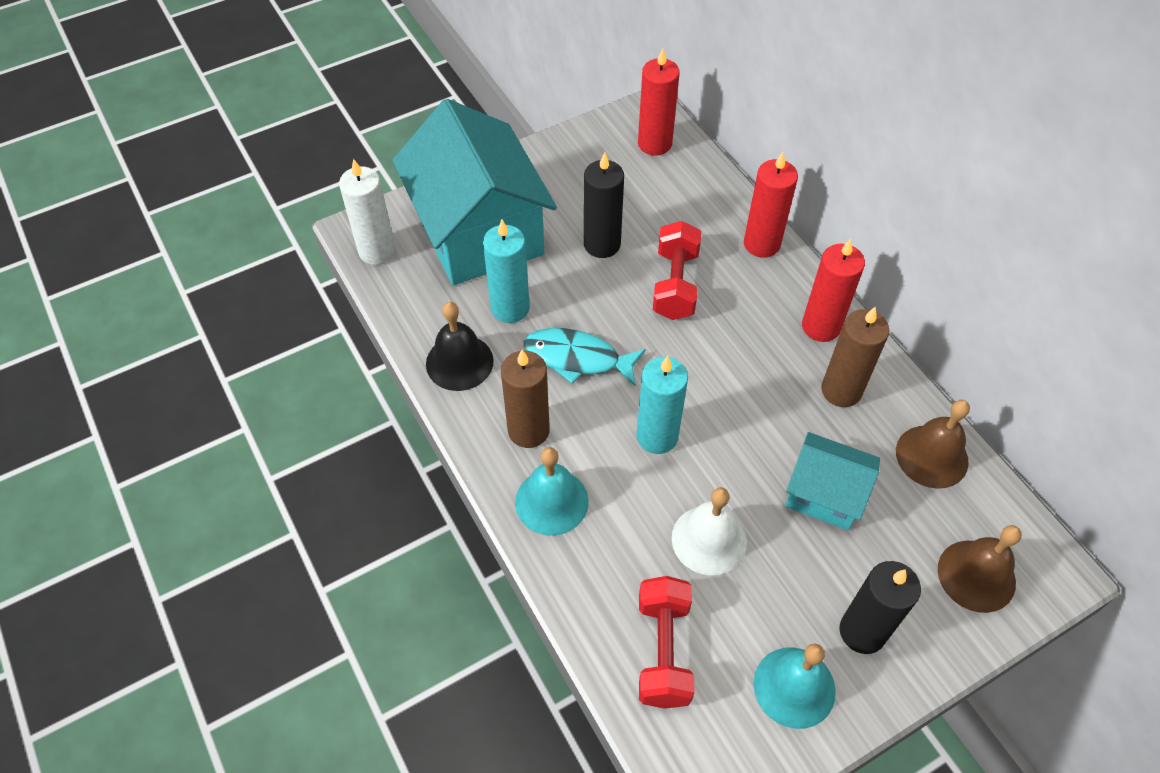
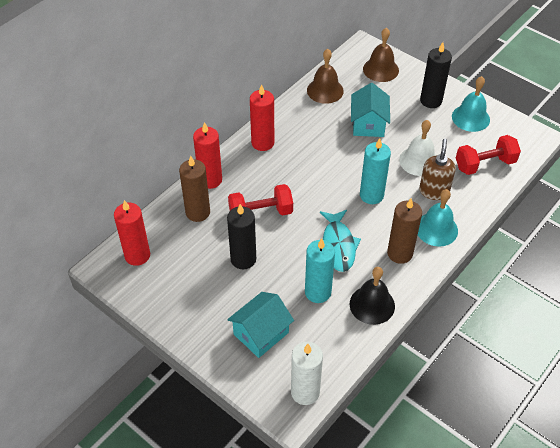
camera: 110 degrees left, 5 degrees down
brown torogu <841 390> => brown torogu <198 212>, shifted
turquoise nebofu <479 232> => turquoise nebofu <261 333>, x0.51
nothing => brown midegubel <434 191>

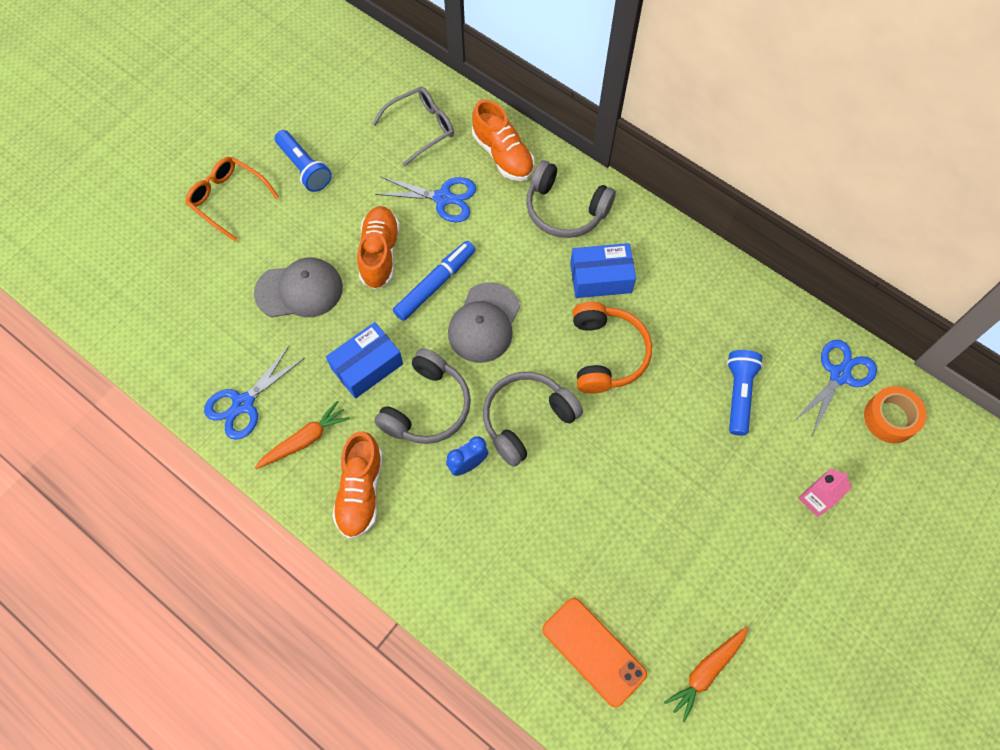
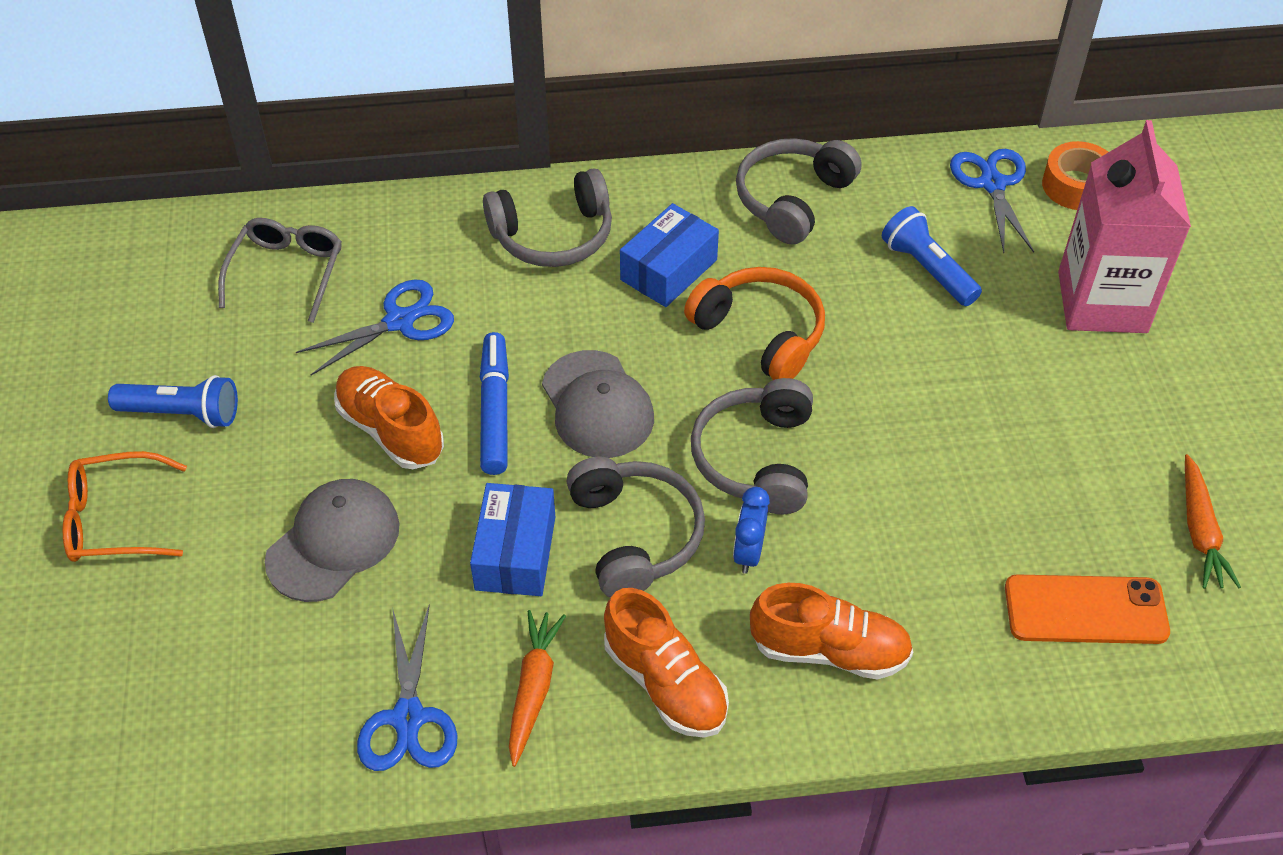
camera: 45 degrees left, 15 degrees down
nothing => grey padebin <792 199>
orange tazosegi <503 155> => orange tazosegi <829 650>, shifted
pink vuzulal <816 499> => pink vuzulal <1102 302>, x2.32

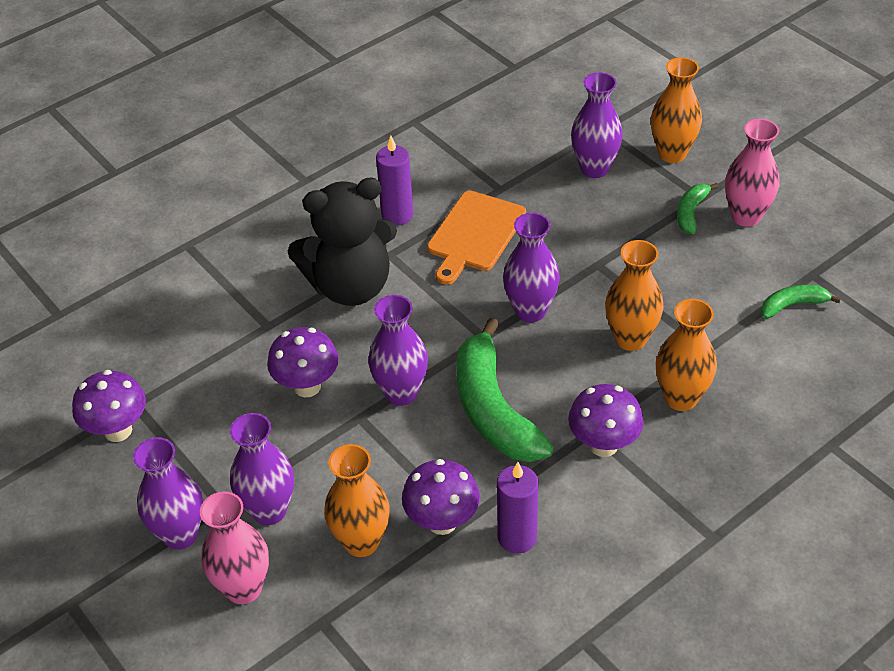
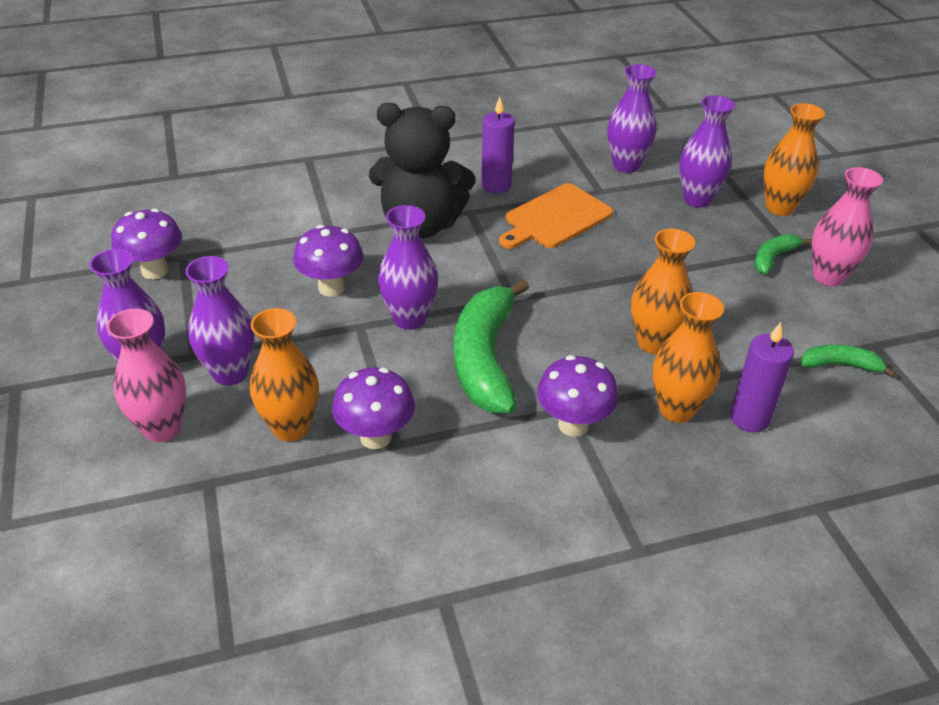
camera: 20 degrees right, 5 degrees down
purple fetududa <530 311> => purple fetududa <626 165>, shifted
purple torogu <517 537> => purple torogu <749 418>, shifted

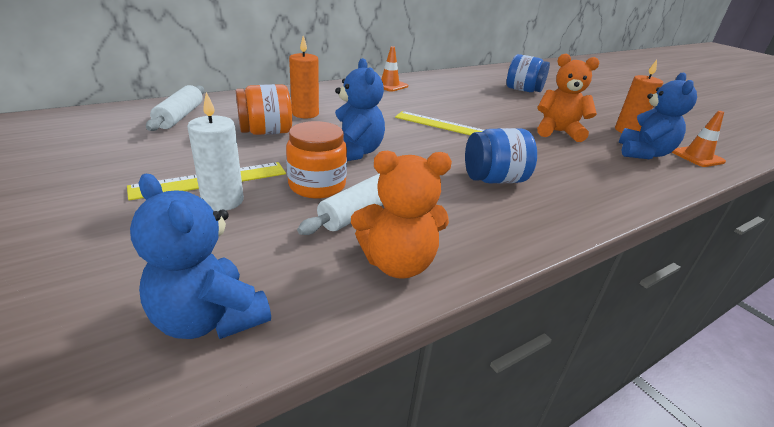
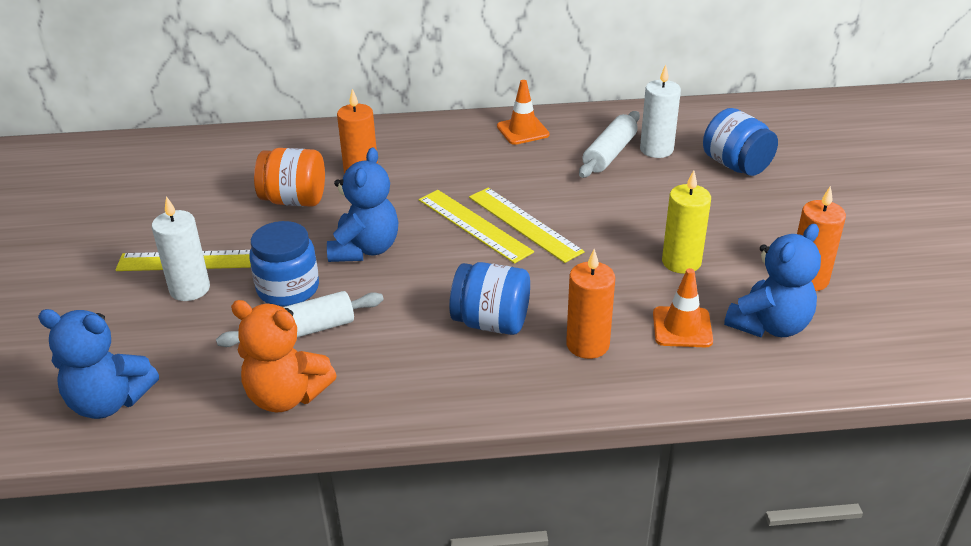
camera: 30 degrees right, 5 degrees up
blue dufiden <209 319> => blue dufiden <109 402>, 60 degrees counterclockwise
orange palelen <317 185> => blue palelen <288 289>
nothing => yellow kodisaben <474 225>
nothing => orange torogu <587 344>
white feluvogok <180 116> => white feluvogok <610 154>, shifted
nothing => white torogu <656 149>
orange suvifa <697 157> => orange suvifa <682 327>, shifted
orange dufiden <558 132> => yellow torogu <681 262>

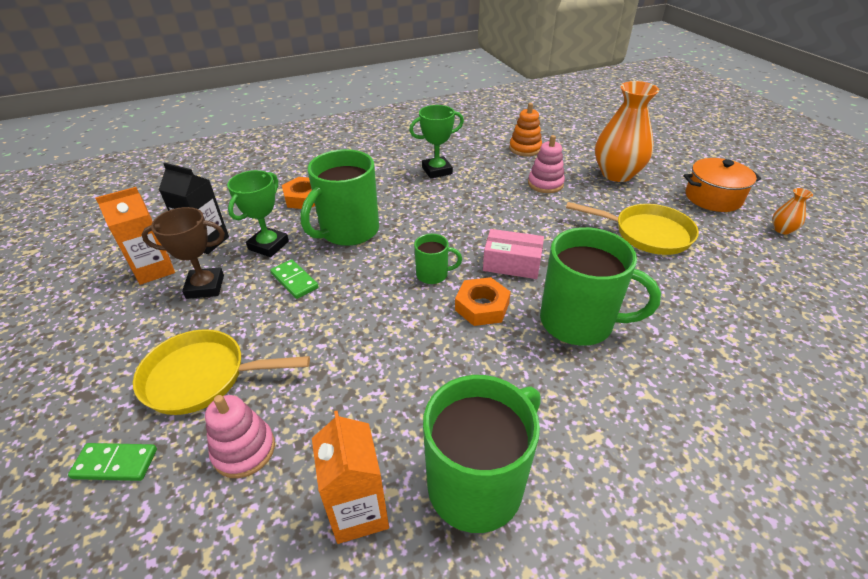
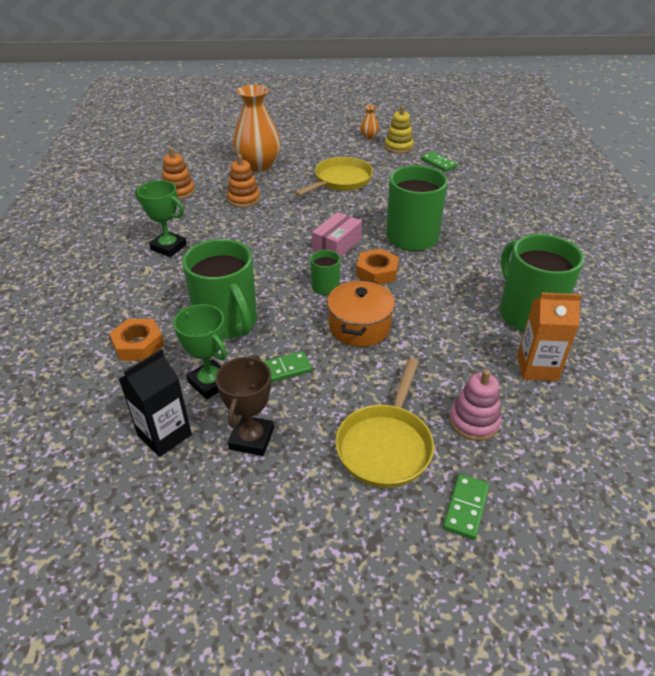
camera: 70 degrees left, 0 degrees up
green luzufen <437 171> => green luzufen <168 247>, 60 degrees counterclockwise
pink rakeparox <545 184> => orange rakeparox <244 199>
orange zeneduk <713 198> => orange zeneduk <359 327>, shifted
nothing => yellow rakeparox <398 147>
nothing => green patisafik <438 163>
orange vuzulal <154 270> => nothing

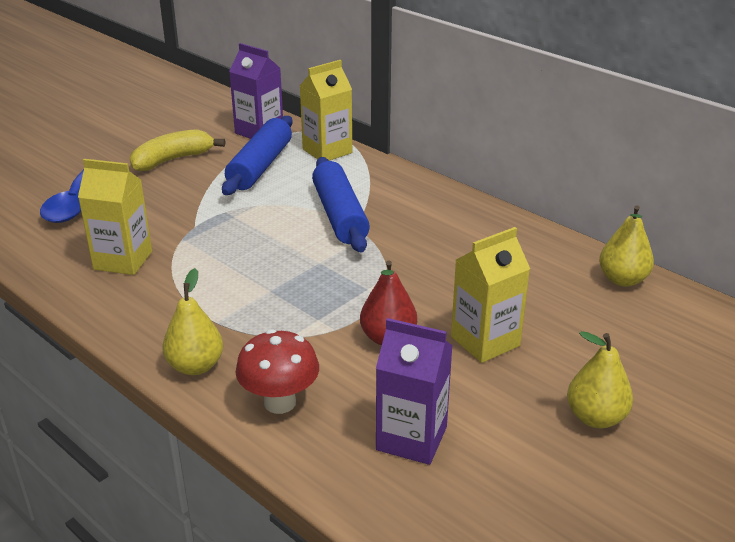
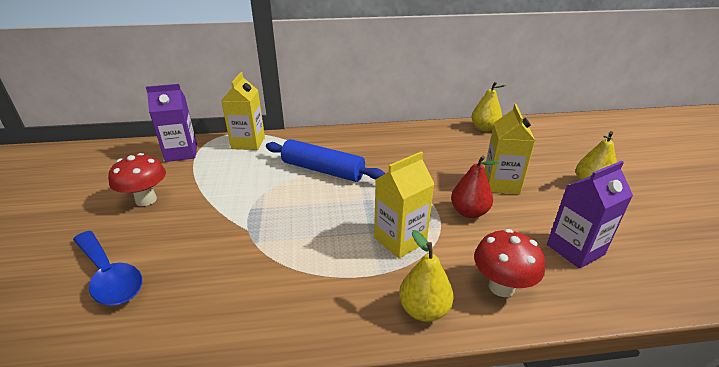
camera: 50 degrees left, 0 degrees up
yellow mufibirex <172 160> => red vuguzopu <146 200>
yellow vuzulal <123 260> => yellow vuzulal <400 240>, shifted
blue feluvogok <260 166> => nothing

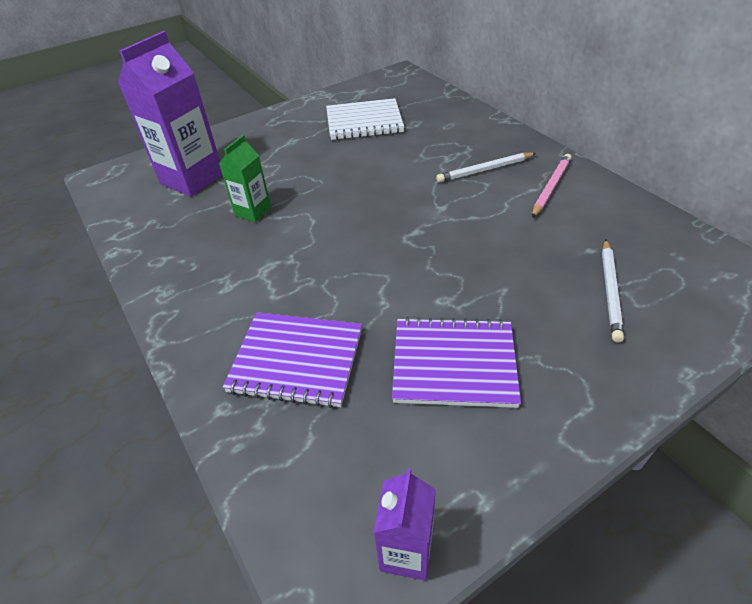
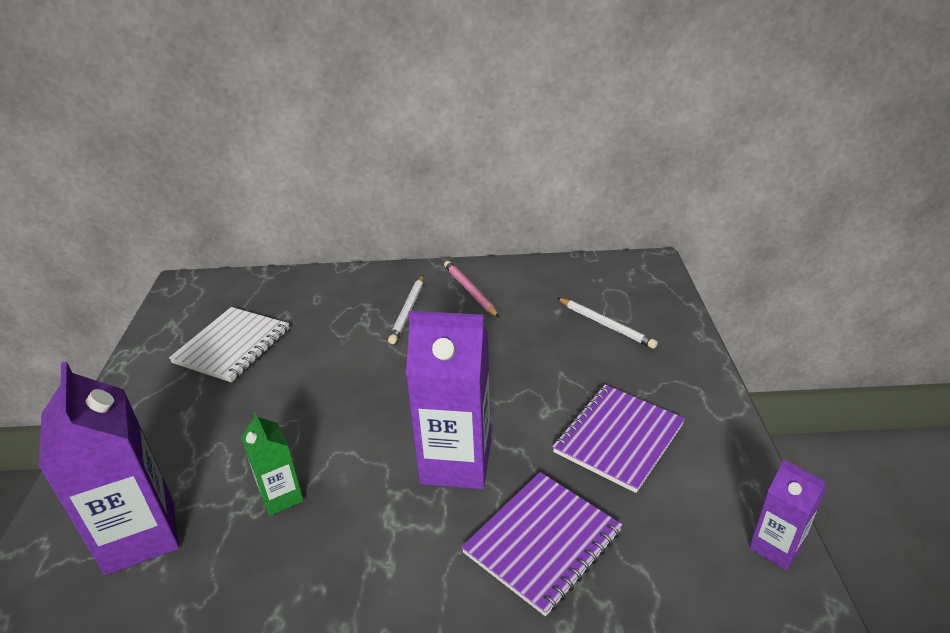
camera: 60 degrees left, 10 degrees down
nothing => purple vuzulal <456 462>

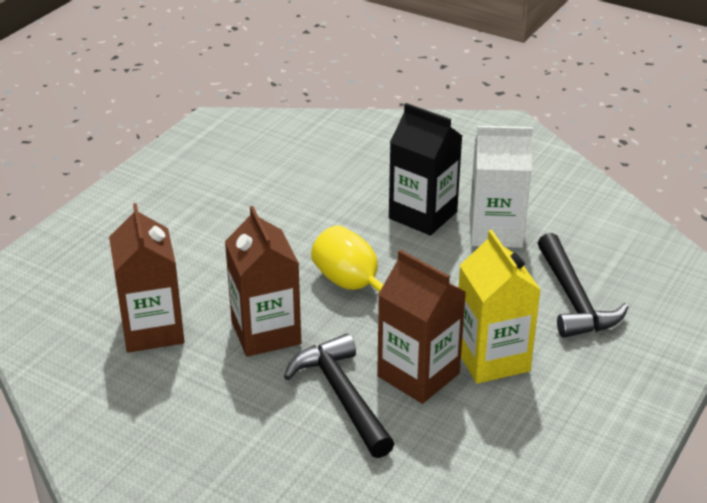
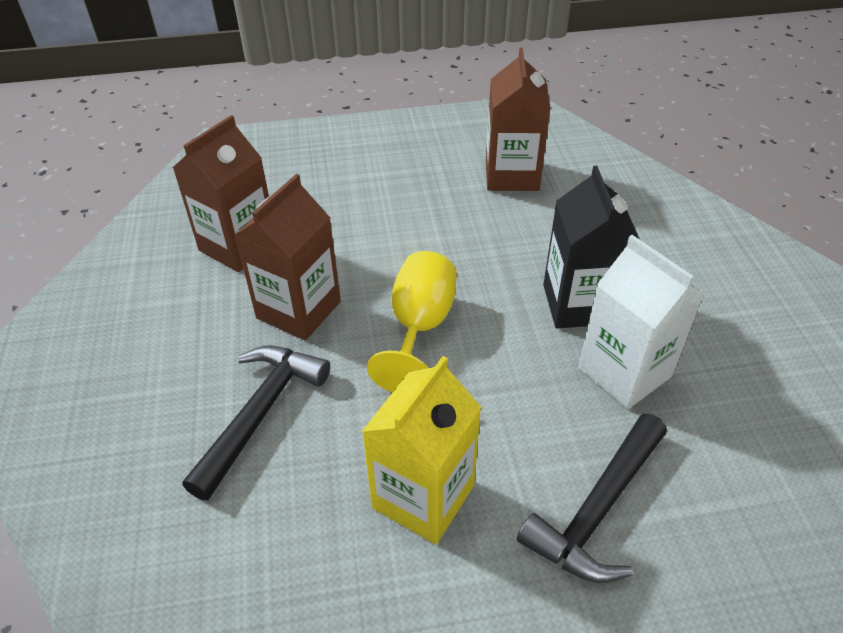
camera: 50 degrees right, 10 degrees up
brown vuzulal <418 375> => brown vuzulal <511 175>, shifted

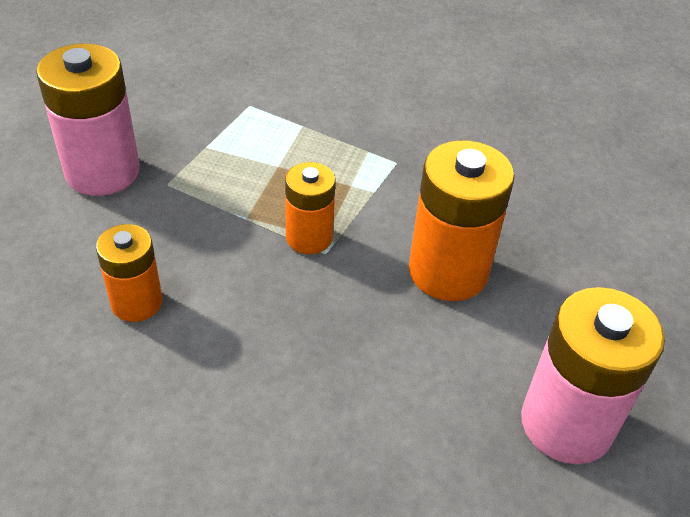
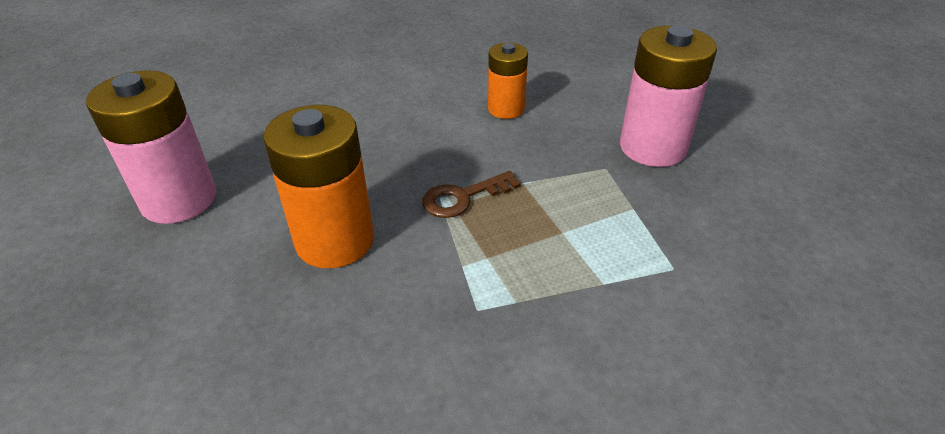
camera: 140 degrees right, 5 degrees down
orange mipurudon <309 237> => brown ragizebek <463 197>

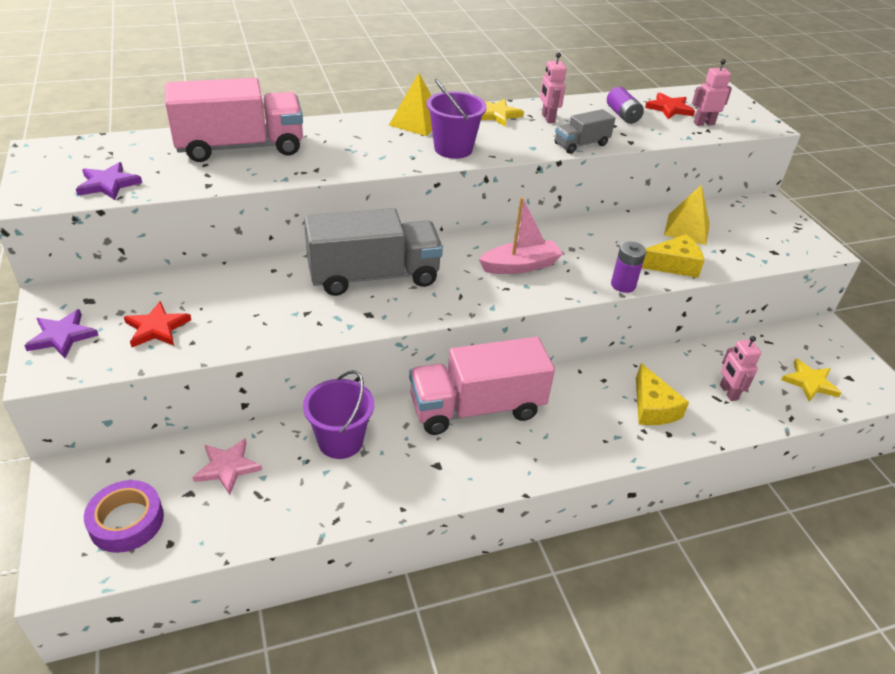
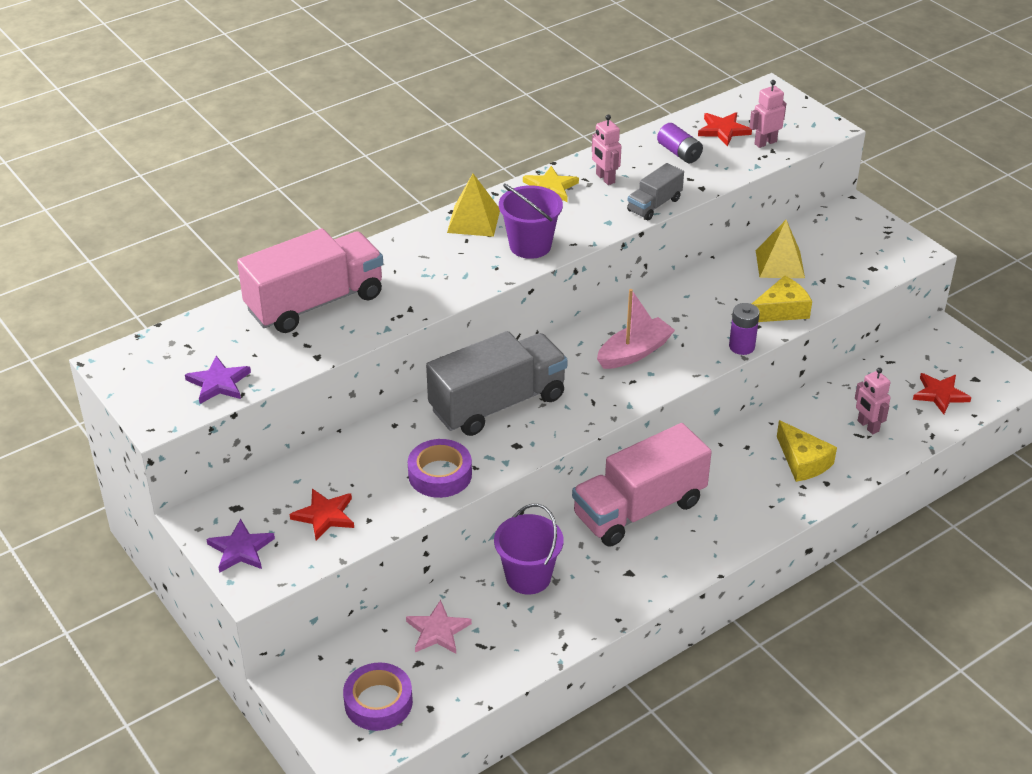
camera: 15 degrees left, 0 degrees up
nothing => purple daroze <440 474>
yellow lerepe <809 382> => red lerepe <940 394>

